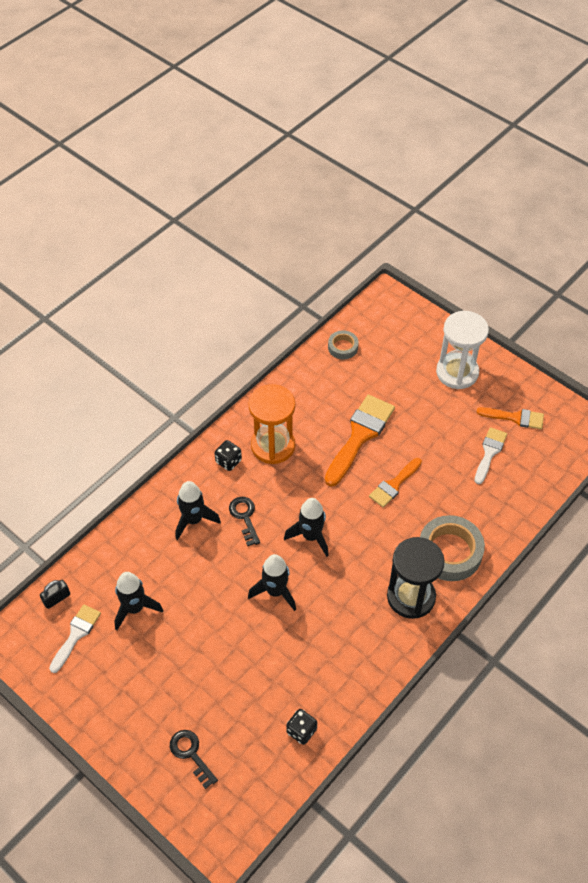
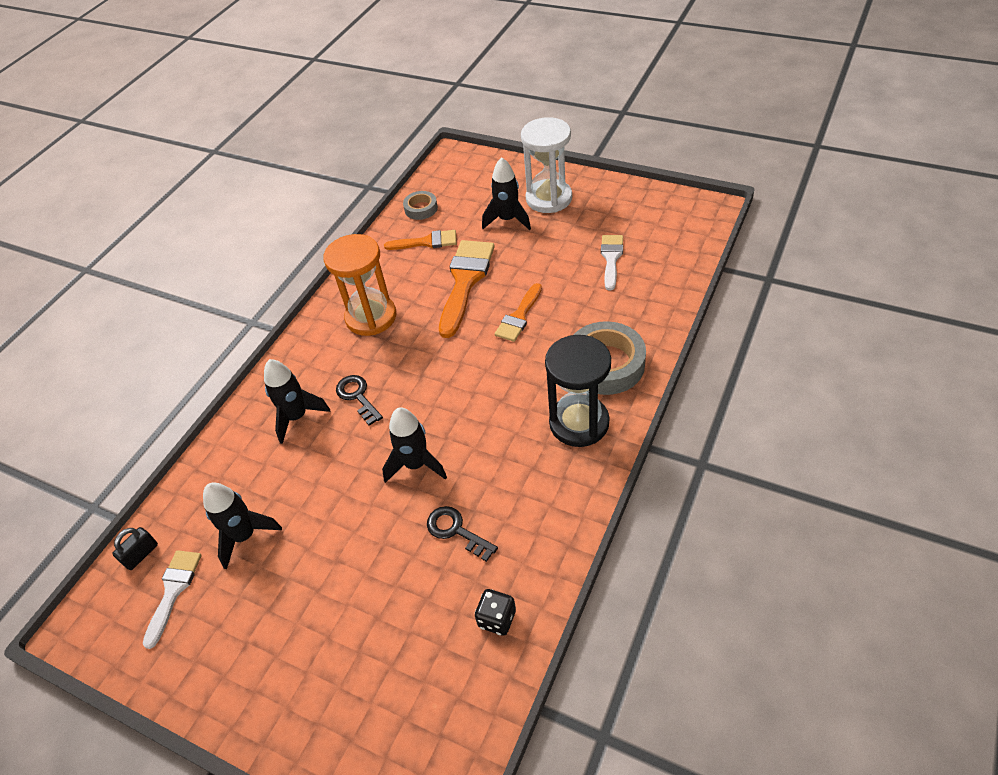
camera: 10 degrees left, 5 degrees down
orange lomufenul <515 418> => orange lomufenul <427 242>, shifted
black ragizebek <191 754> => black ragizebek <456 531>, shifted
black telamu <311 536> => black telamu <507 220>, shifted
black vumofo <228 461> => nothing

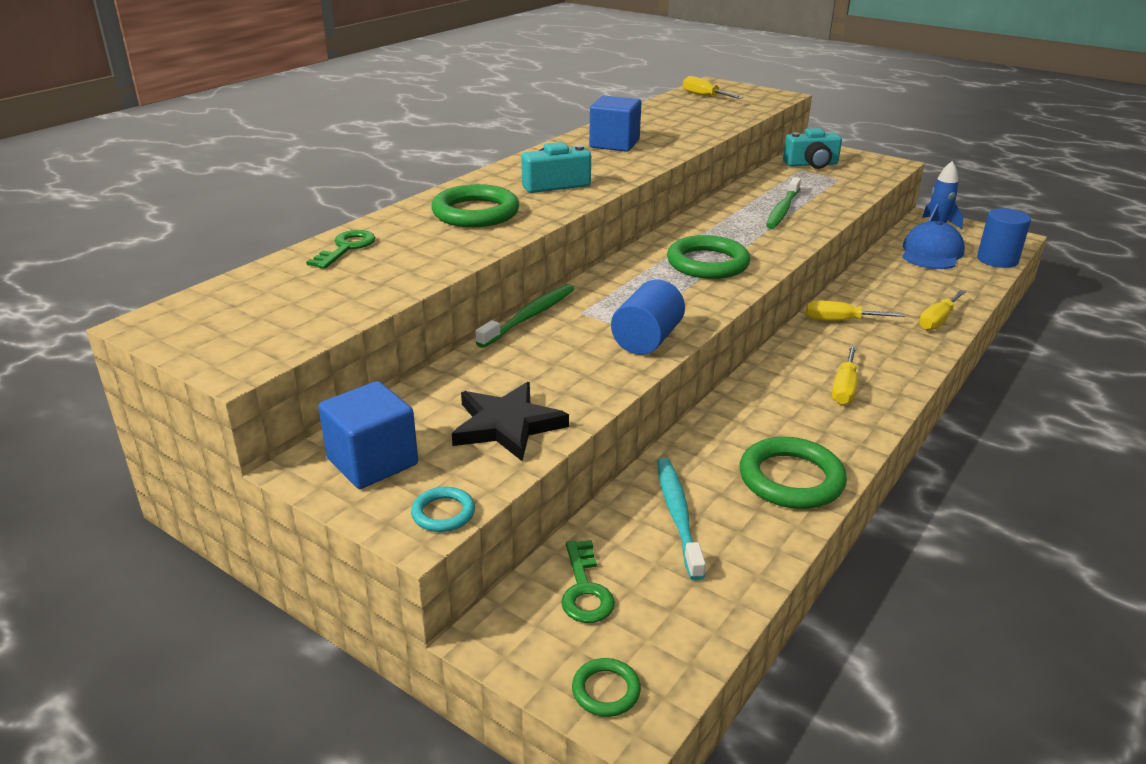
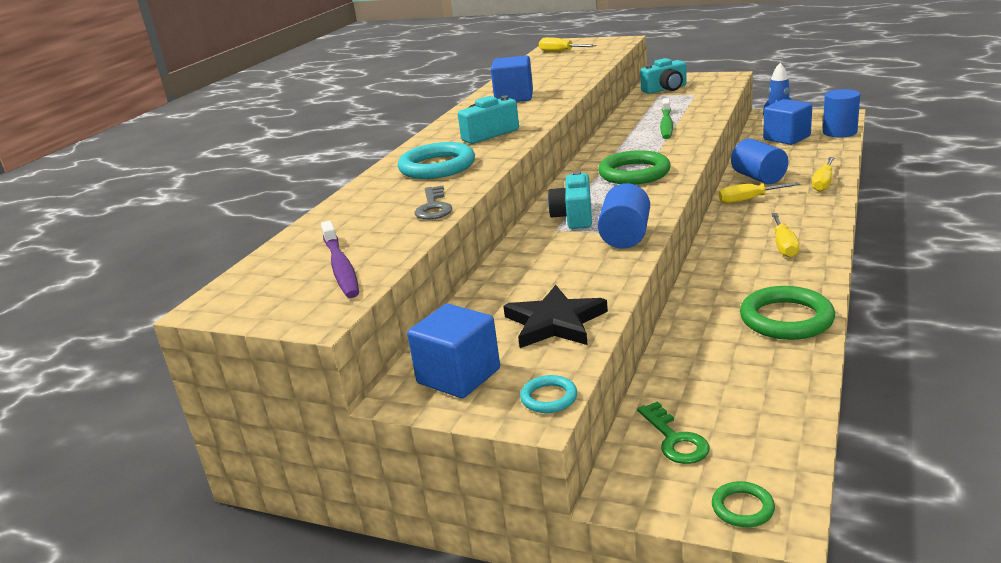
camera: 10 degrees left, 5 degrees down
nothing => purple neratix <341 267>
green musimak <475 213> => turquoise musimak <437 166>
nothing => grey ragizebek <433 207>
nothing => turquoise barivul <574 216>
nothing => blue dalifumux <758 178>
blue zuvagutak <931 253> => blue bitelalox <786 138>
green ragizebek <346 248> => nothing
green neratix <529 316> => nothing
turquoise neratix <678 516> => nothing

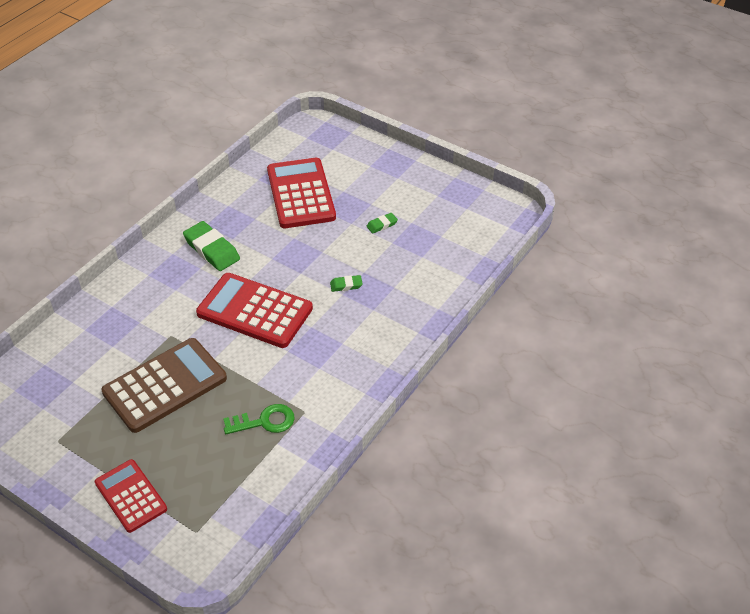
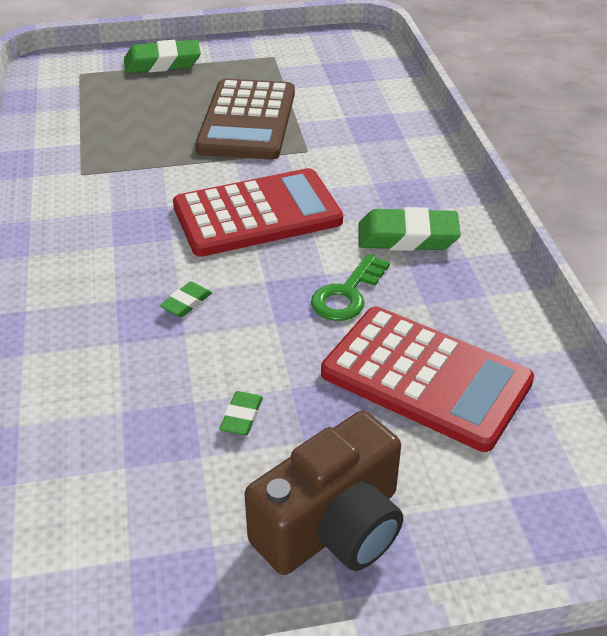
camera: 135 degrees right, 5 degrees down
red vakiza <131 496> => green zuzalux <162 63>
nothing => brown barivul <333 527>
green ragizebek <264 421> => green ragizebek <347 294>, shifted

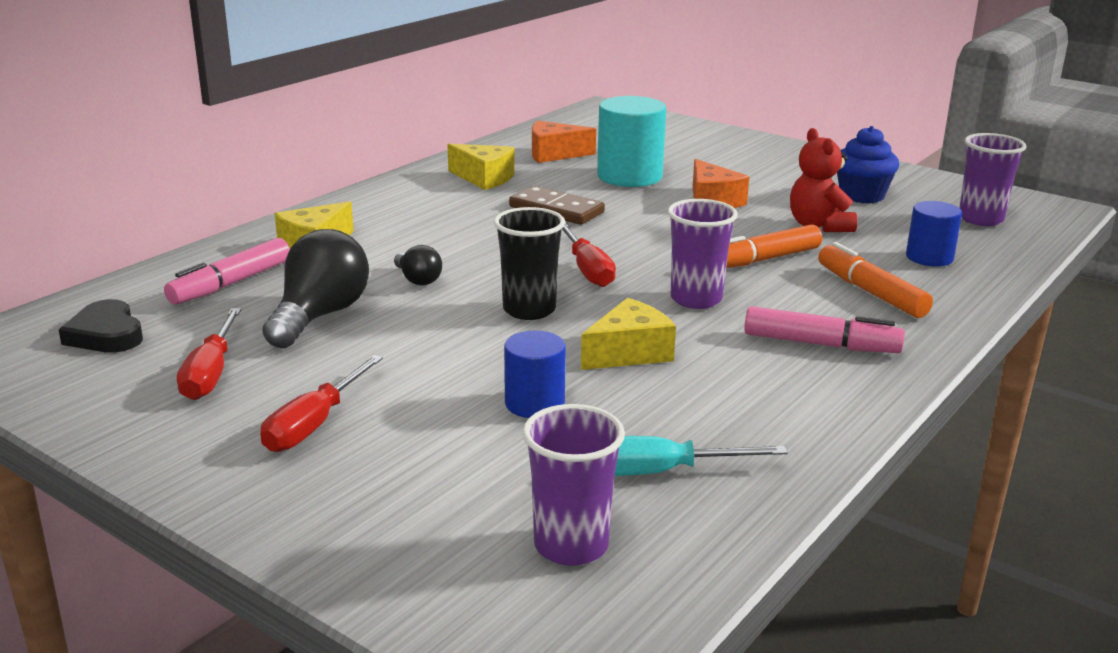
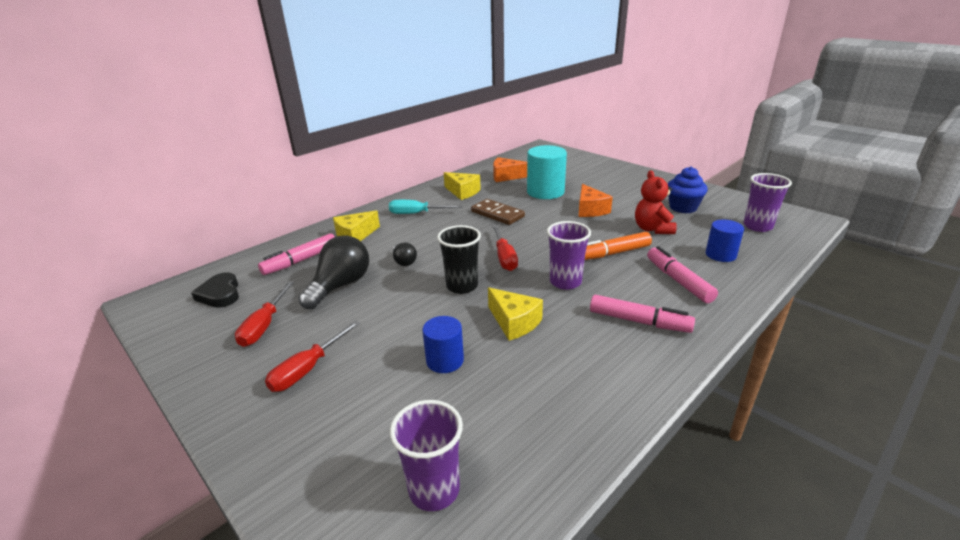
camera: 10 degrees right, 5 degrees up
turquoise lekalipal <660 472> => turquoise lekalipal <417 213>, shifted
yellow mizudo <629 353> => yellow mizudo <514 322>, 75 degrees clockwise
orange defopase <871 292> => pink defopase <678 281>

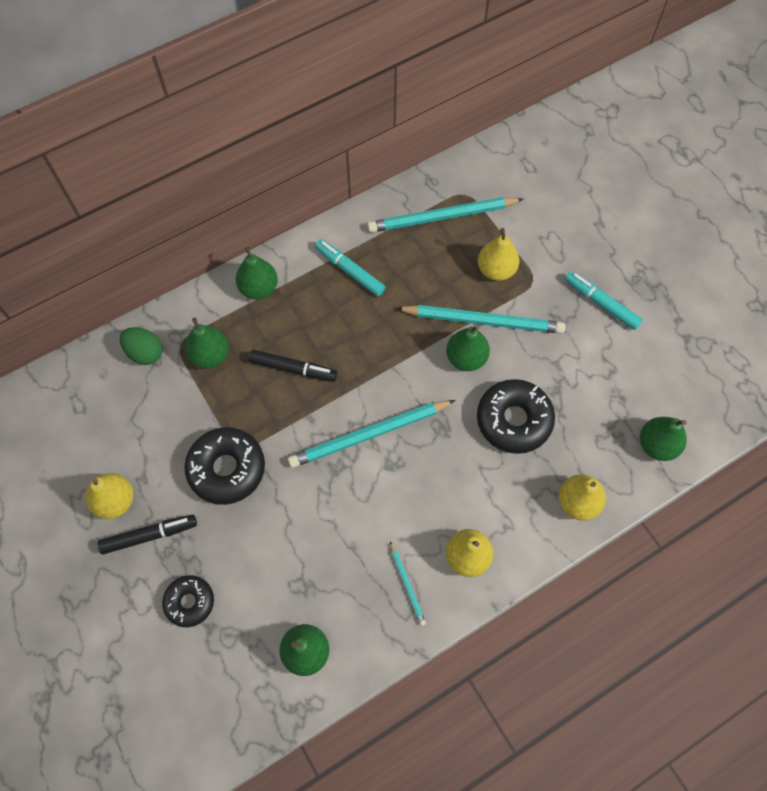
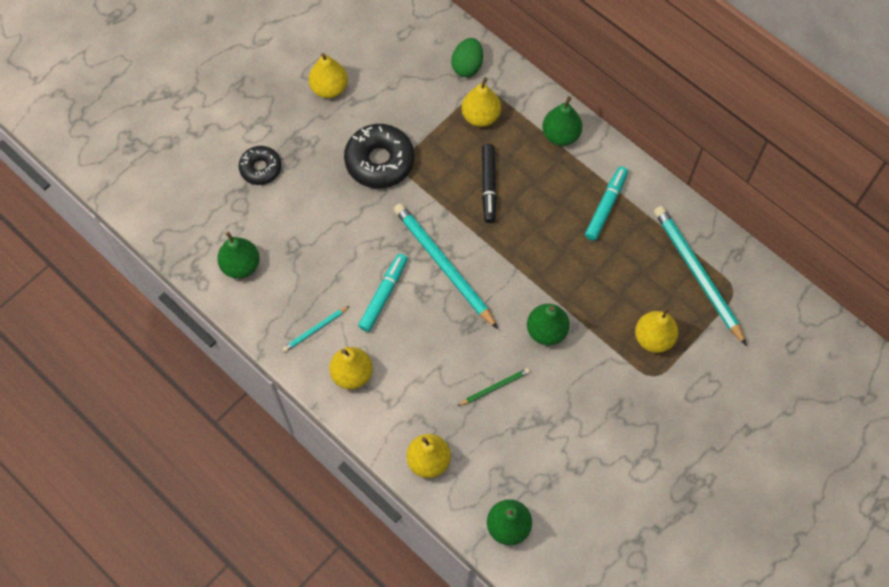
camera: 75 degrees right, 0 degrees up
turquoise defopase <601 303> => turquoise defopase <383 295>, shifted
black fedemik <514 420> => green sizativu <495 387>
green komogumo <210 355> => yellow komogumo <480 116>
black defopase <149 535> => nothing
turquoise sizativu <483 321> => nothing

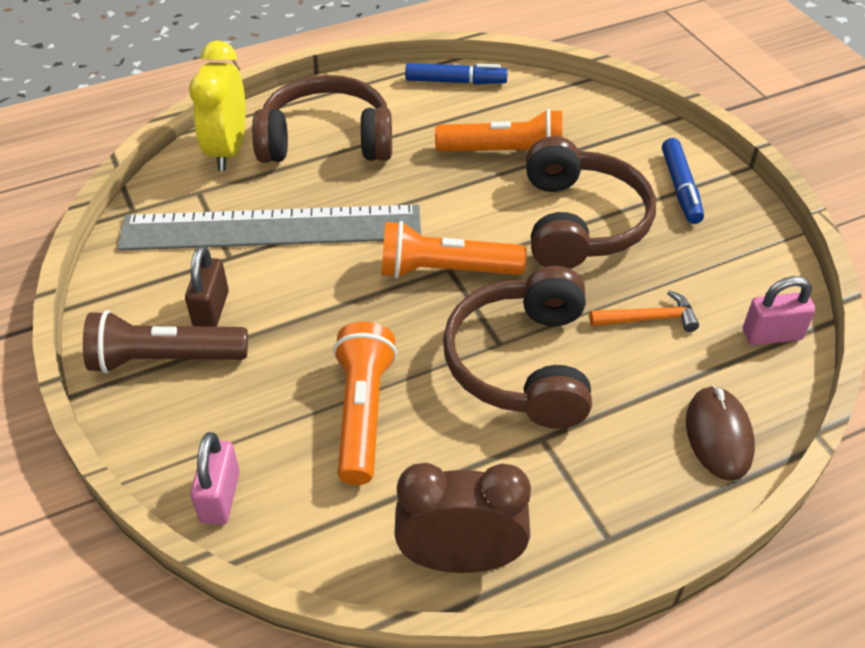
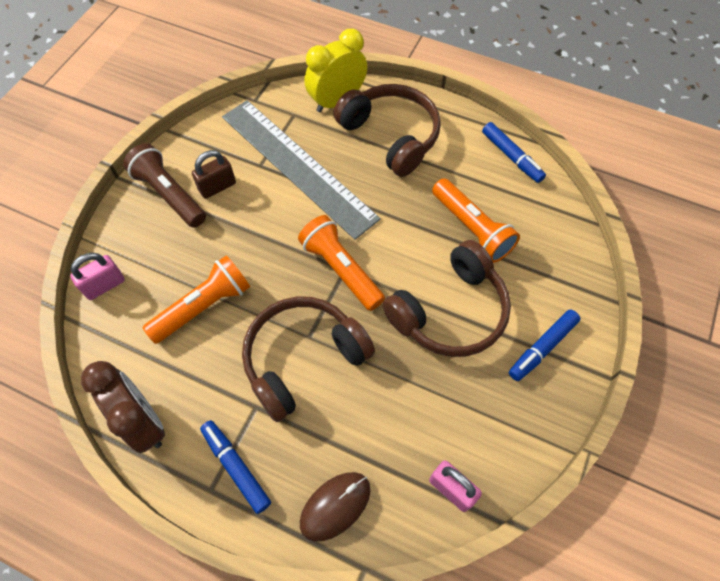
camera: 50 degrees right, 15 degrees up
nothing => blue defopase <236 467>
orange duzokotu <649 318> => nothing

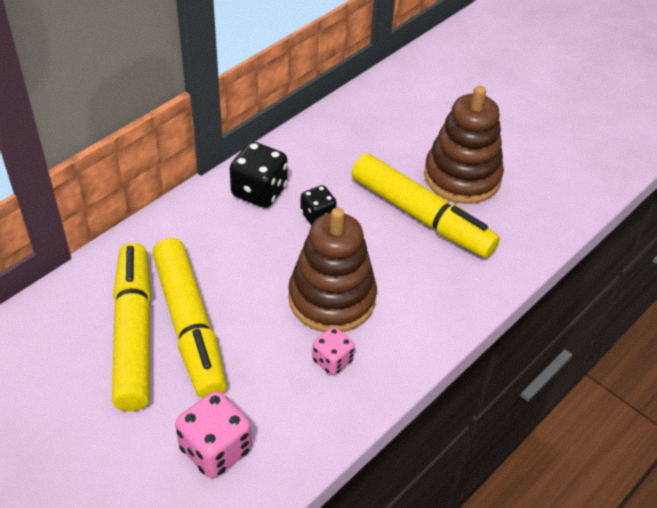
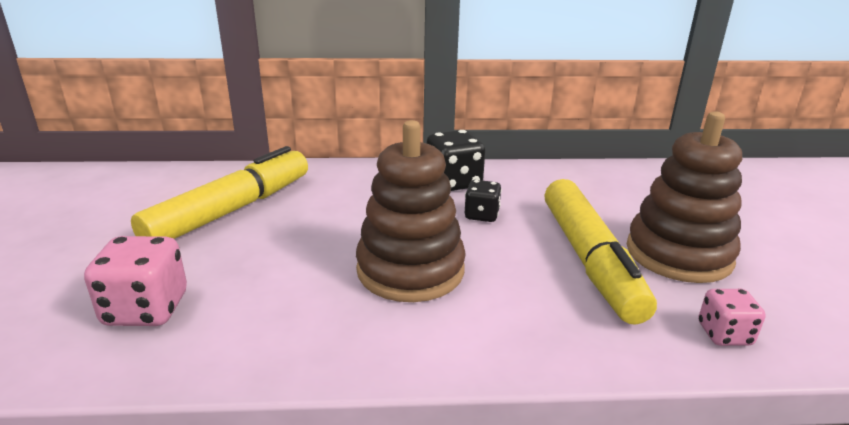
camera: 45 degrees right, 20 degrees down
pink vumofo <332 360> => pink vumofo <724 334>, shifted
yellow defopase <189 326> => nothing

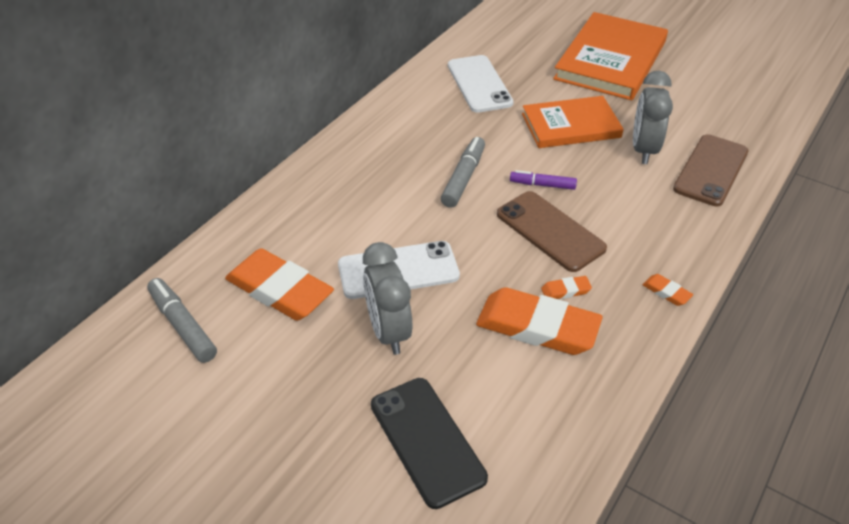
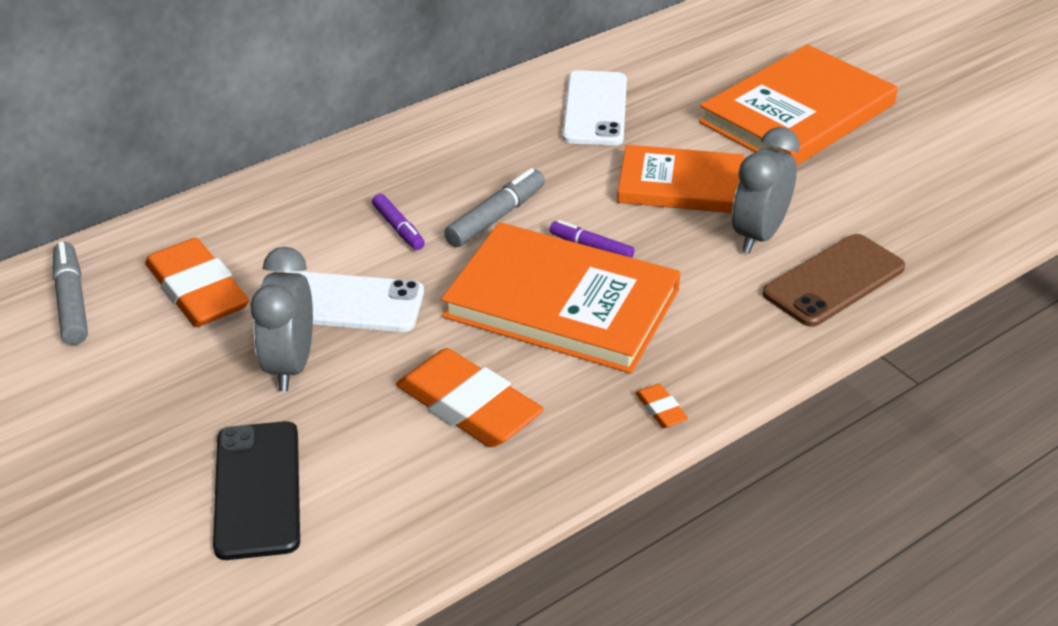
camera: 20 degrees right, 5 degrees down
nothing => purple defopase <398 228>
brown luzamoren <550 231> => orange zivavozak <562 303>
orange zuzalux <565 290> => nothing

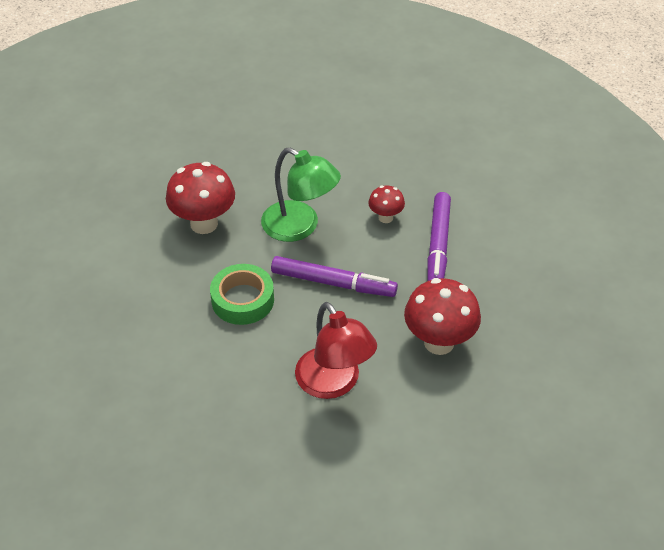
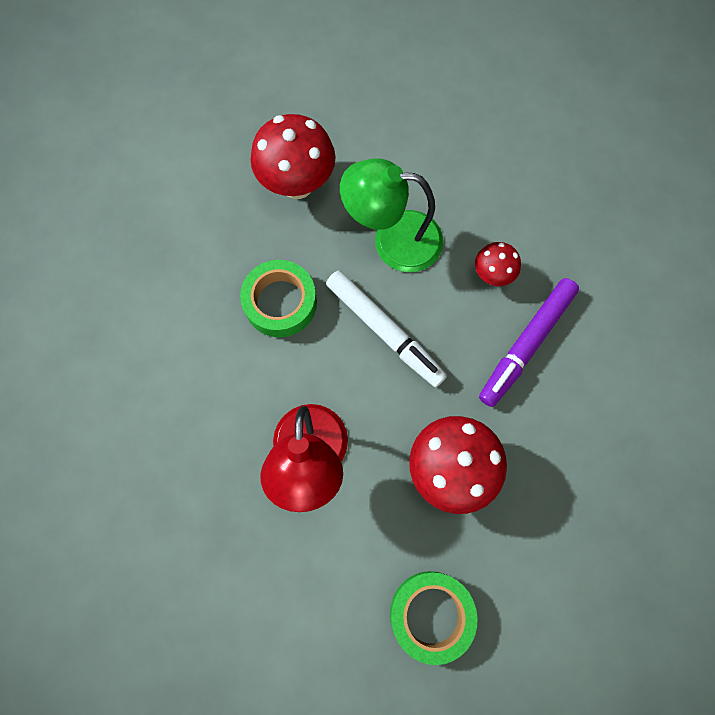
camera: 30 degrees right, 25 degrees up
purple defopase <333 283> => white defopase <384 331>
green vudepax <300 227> => green vudepax <393 240>, 120 degrees clockwise
nothing => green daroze <431 614>

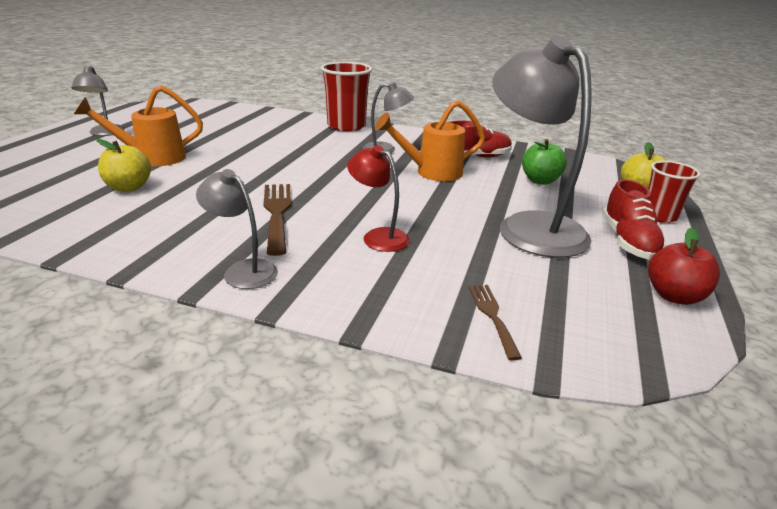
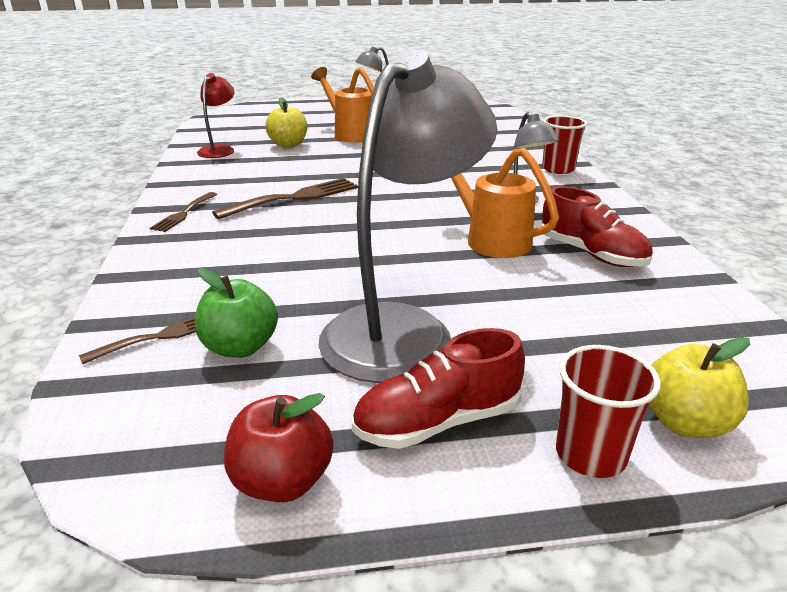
camera: 65 degrees right, 0 degrees up
grey vudepax <243 270> => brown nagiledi <184 213>
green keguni <540 180> => green keguni <240 347>, shifted
red vudepax <378 236> => red vudepax <219 150>, shifted
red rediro <346 126> => red rediro <558 169>, x0.64

